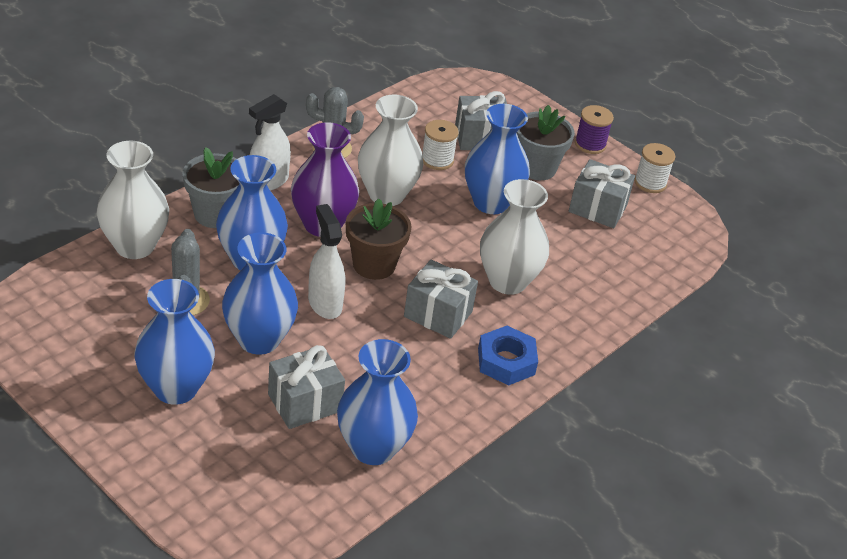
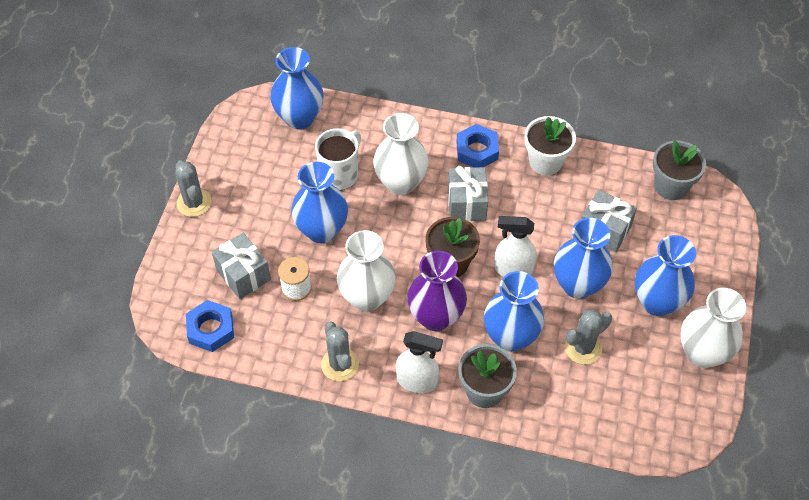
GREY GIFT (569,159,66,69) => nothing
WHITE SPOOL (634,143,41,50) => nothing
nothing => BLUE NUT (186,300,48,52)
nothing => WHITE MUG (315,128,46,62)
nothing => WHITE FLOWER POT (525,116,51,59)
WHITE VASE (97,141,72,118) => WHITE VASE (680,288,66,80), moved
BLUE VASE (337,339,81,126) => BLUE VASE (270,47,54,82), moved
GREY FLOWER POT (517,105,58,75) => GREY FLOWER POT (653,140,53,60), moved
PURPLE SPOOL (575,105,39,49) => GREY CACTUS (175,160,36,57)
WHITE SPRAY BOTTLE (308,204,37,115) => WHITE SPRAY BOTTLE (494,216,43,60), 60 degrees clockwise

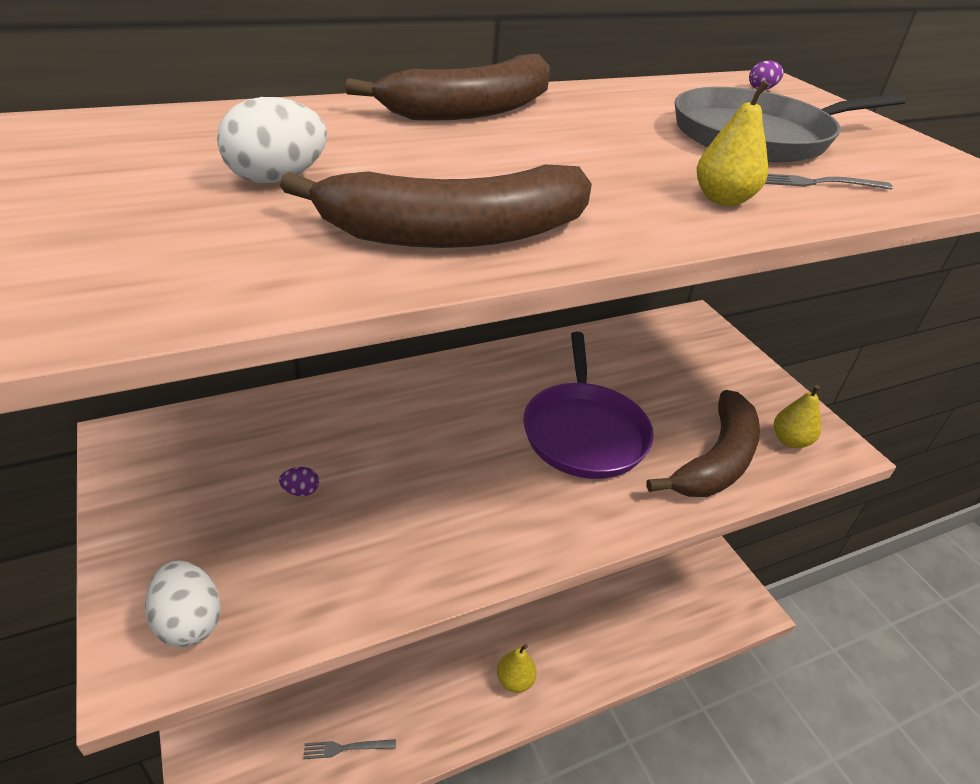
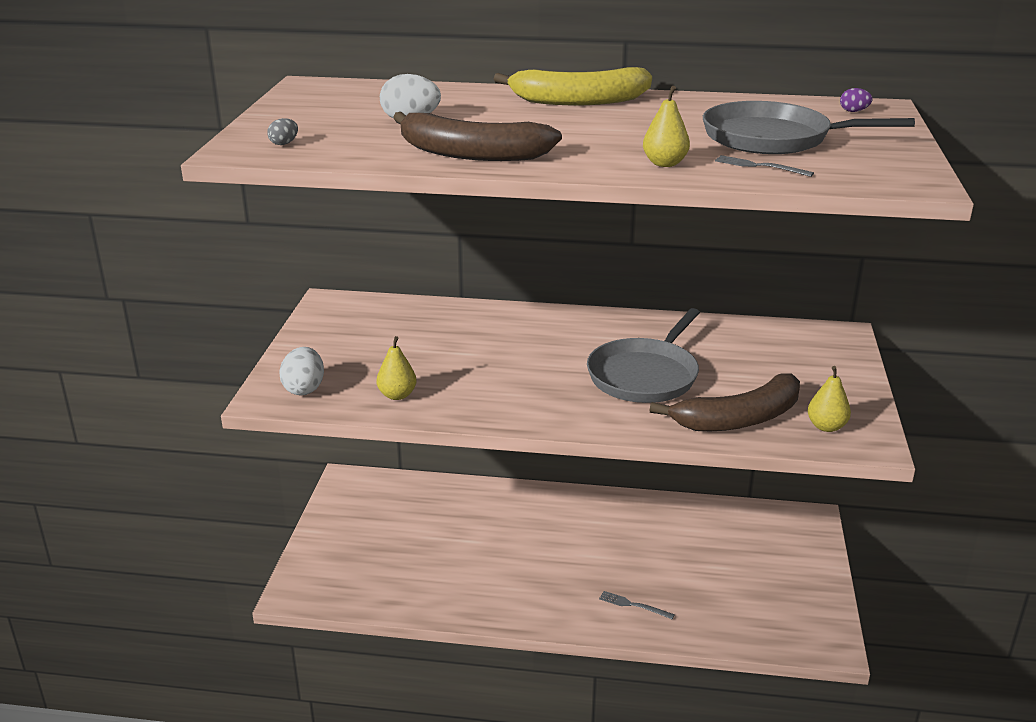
PURPLE EGG (279,467,40,29) => nothing
nothing => GREY EGG (267,118,31,27)
GREY FORK (303,739,93,20) => GREY FORK (599,591,76,28), moved
YELLOW PEAR (497,644,40,49) => YELLOW PEAR (377,336,40,64), moved
BROWN BANANA (345,54,205,67) => YELLOW BANANA (494,67,158,38)
PURPLE PAN (523,332,131,147) => GREY PAN (587,308,113,95)

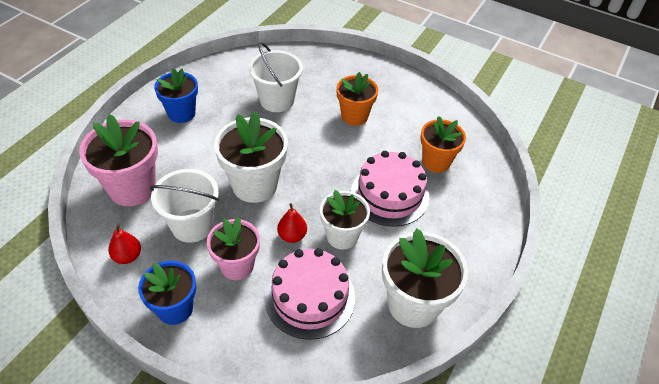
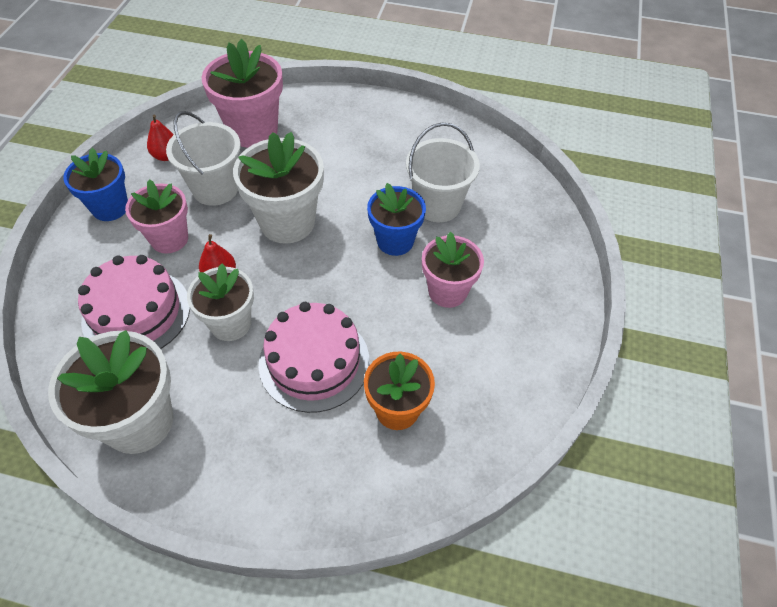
BLUE FLOWER POT (154,68,44,55) => BLUE FLOWER POT (367,183,59,73), moved
ORANGE FLOWER POT (336,72,42,54) => PINK FLOWER POT (422,232,62,76)

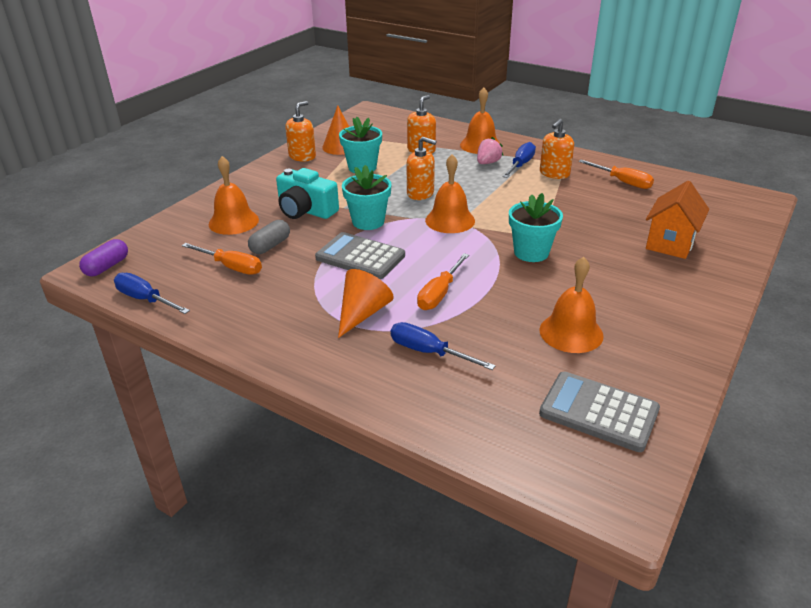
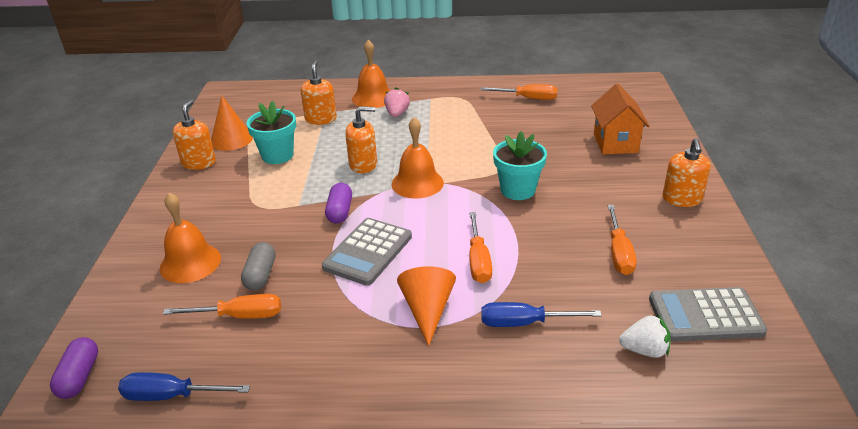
TURQUOISE CAMERA (276,168,63,51) => nothing
BLUE SCREWDRIVER (503,142,33,36) => nothing
nothing => WHITE STRAWBERRY (619,314,52,44)
ORANGE SOAP DISPENSER (540,119,34,60) => ORANGE SOAP DISPENSER (662,138,49,69), moved
TURQUOISE FLOWER POT (342,165,50,65) => PURPLE CAPSULE (325,183,27,41)
ORANGE BELL (539,257,65,96) => ORANGE SCREWDRIVER (607,205,30,70)
GREY CALCULATOR (315,232,90,47) => GREY CALCULATOR (322,218,90,68), 60 degrees counterclockwise

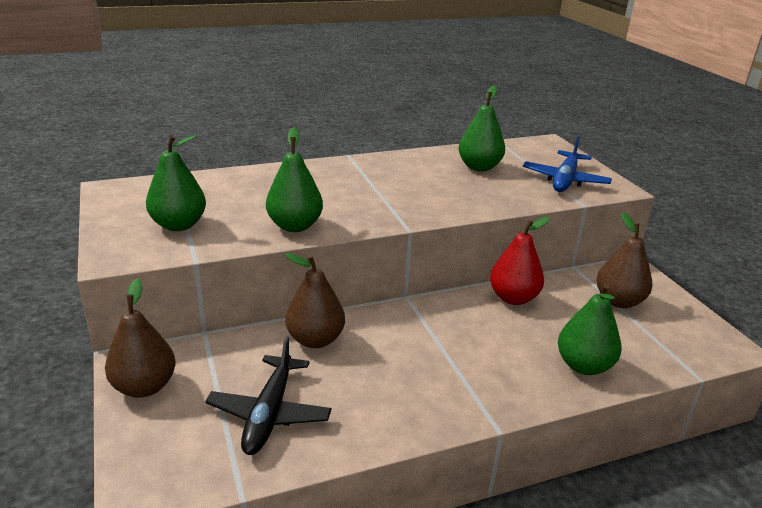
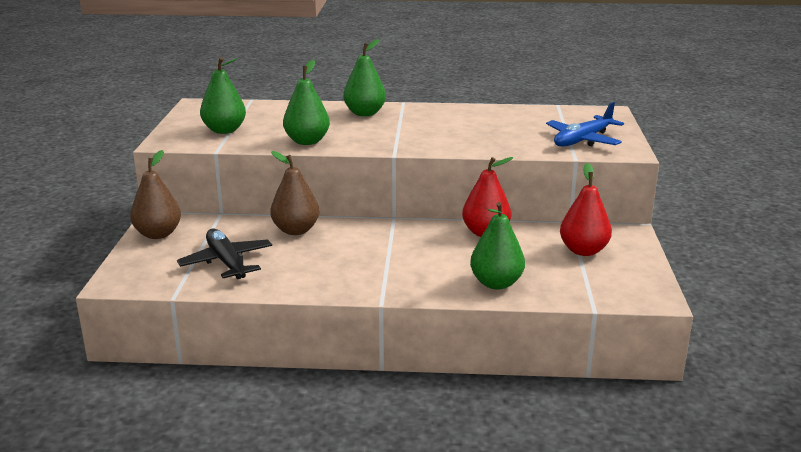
GREEN PEAR (459,86,46,85) => GREEN PEAR (343,39,43,77), moved
BROWN PEAR (596,213,57,95) => RED PEAR (560,163,52,93)
BLACK PLANE (206,336,126,119) => BLACK PLANE (177,229,95,50), 120 degrees clockwise

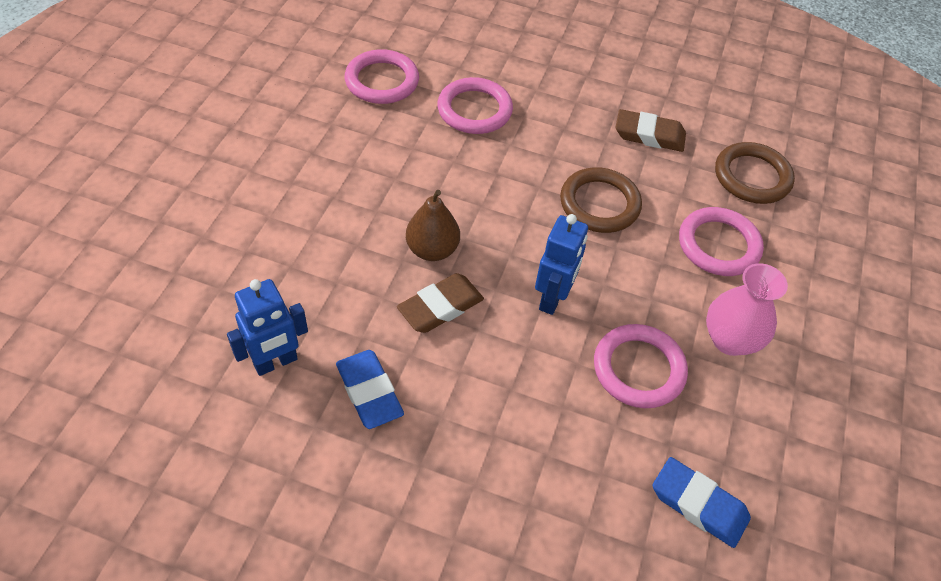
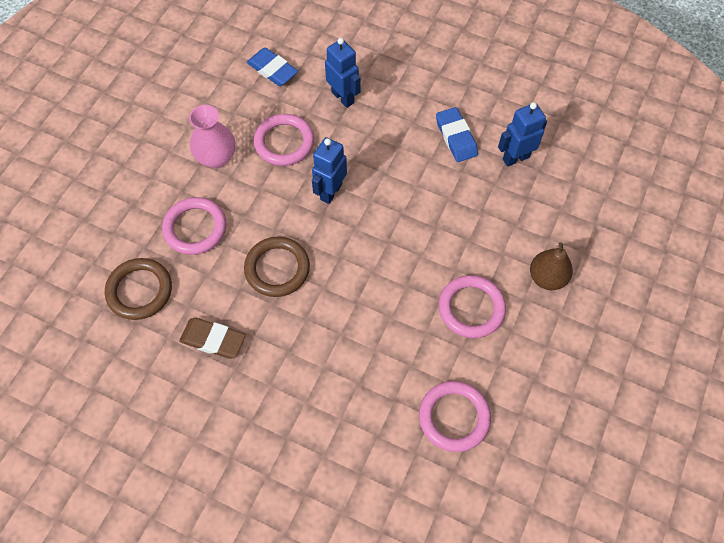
BROWN ERASER (397,273,87,60) => nothing
nothing => BLUE ROBOT (325,38,36,70)
BROWN PEAR (406,190,54,71) => BROWN PEAR (530,243,43,47), moved
PINK RING (437,77,76,57) => PINK RING (439,275,67,63), moved

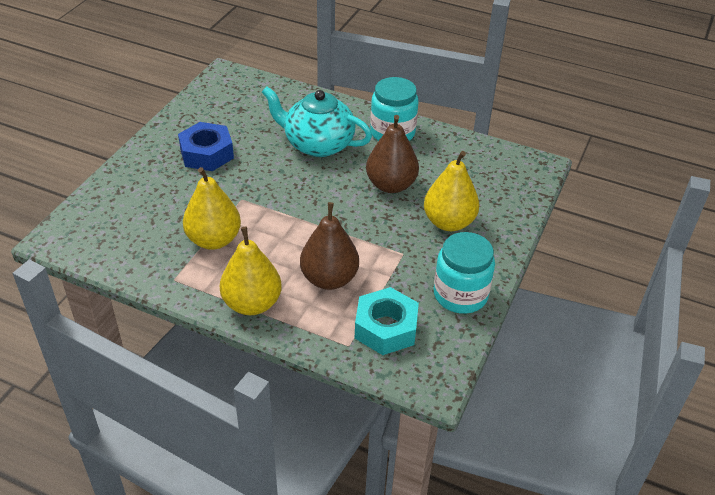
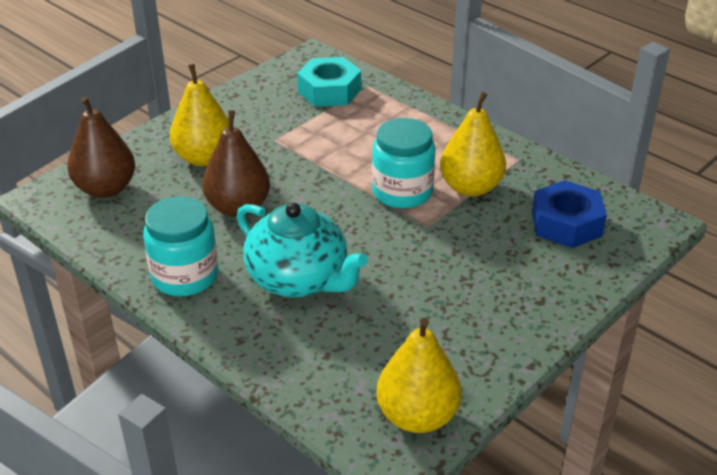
BLUE NUT (178,122,56,49) => BLUE NUT (532,180,75,68), moved
YELLOW PEAR (220,227,62,88) => YELLOW PEAR (376,318,86,115), moved
BROWN PEAR (300,202,59,88) => BROWN PEAR (67,96,68,102), moved
TURQUOISE JAR (434,232,61,82) => TURQUOISE JAR (372,118,64,91), moved

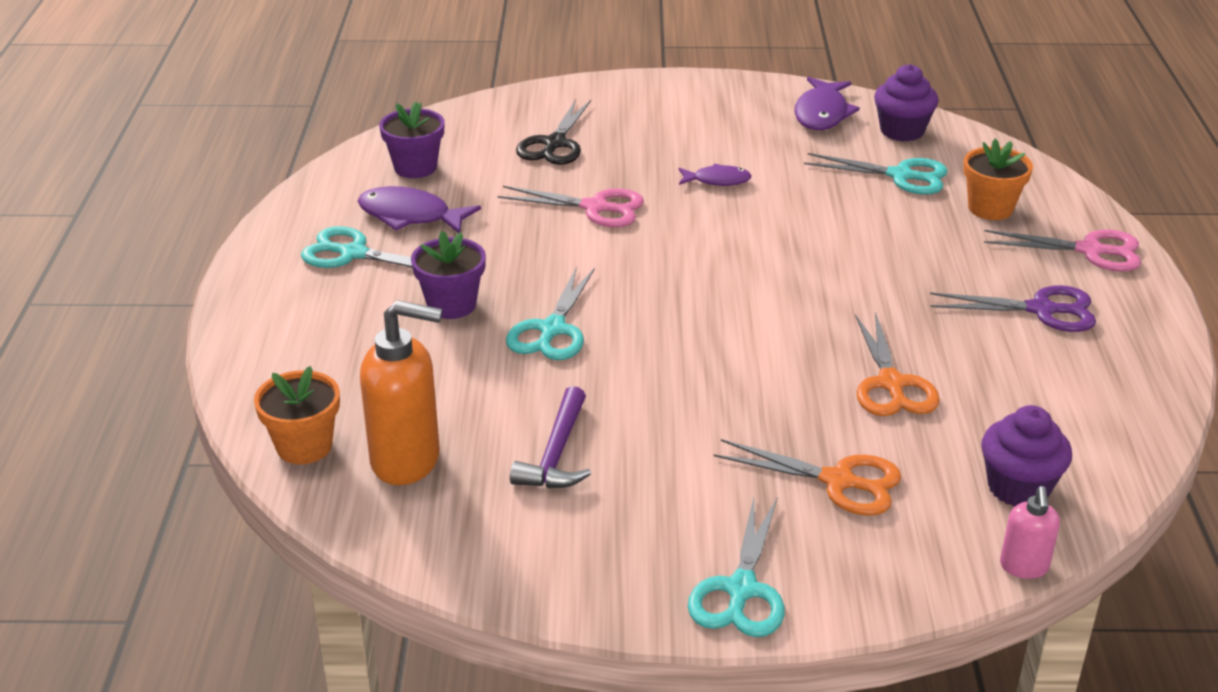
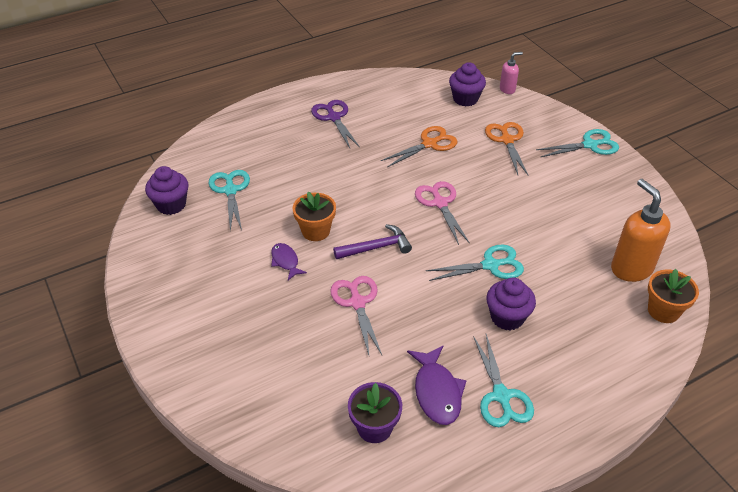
BLACK SCISSORS (516,99,75,66) => nothing
PURPLE FISH (794,77,66,53) => nothing
PURPLE HAMMER (510,386,81,102) => PURPLE HAMMER (333,224,79,35), moved
ORANGE FLOWER POT (963,139,70,81) => ORANGE FLOWER POT (292,192,44,49), moved
PINK SCISSORS (984,229,157,42) => PINK SCISSORS (415,181,55,64), moved
PURPLE FLOWER POT (411,231,75,88) => PURPLE CUPCAKE (486,277,50,53)

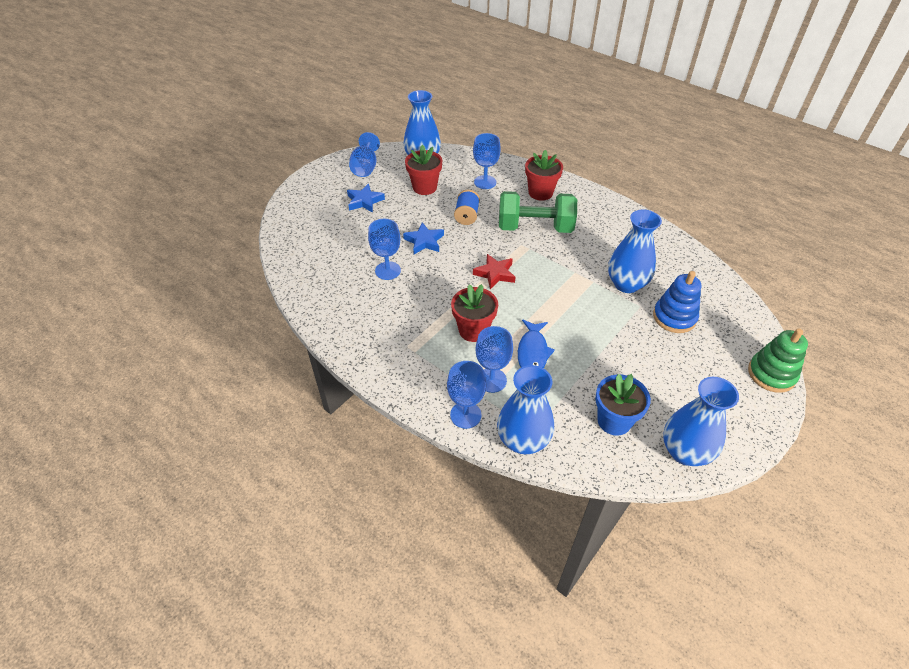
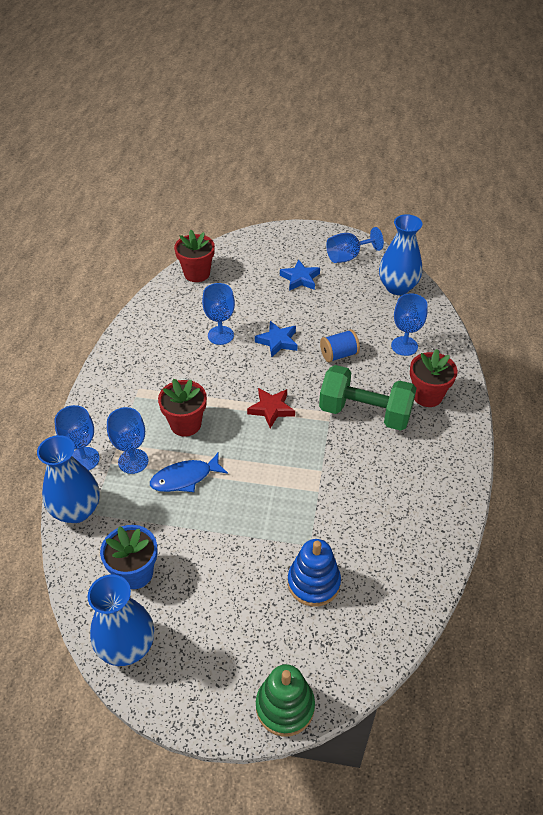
BLUE VASE (608,210,54,83) => nothing
RED FLOWER POT (405,145,37,50) => RED FLOWER POT (174,230,41,52), moved
GREEN DUMBBELL (499,191,78,42) => GREEN DUMBBELL (319,365,98,66), 45 degrees counterclockwise

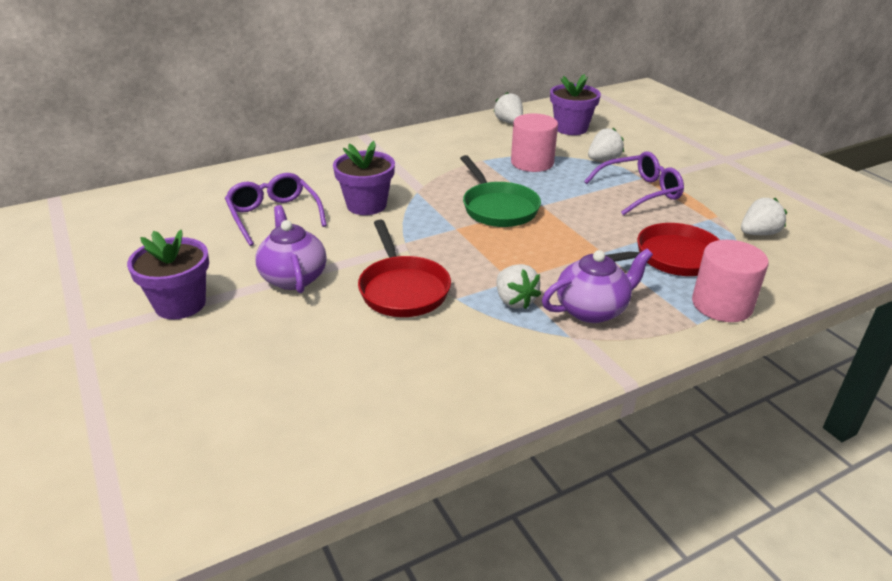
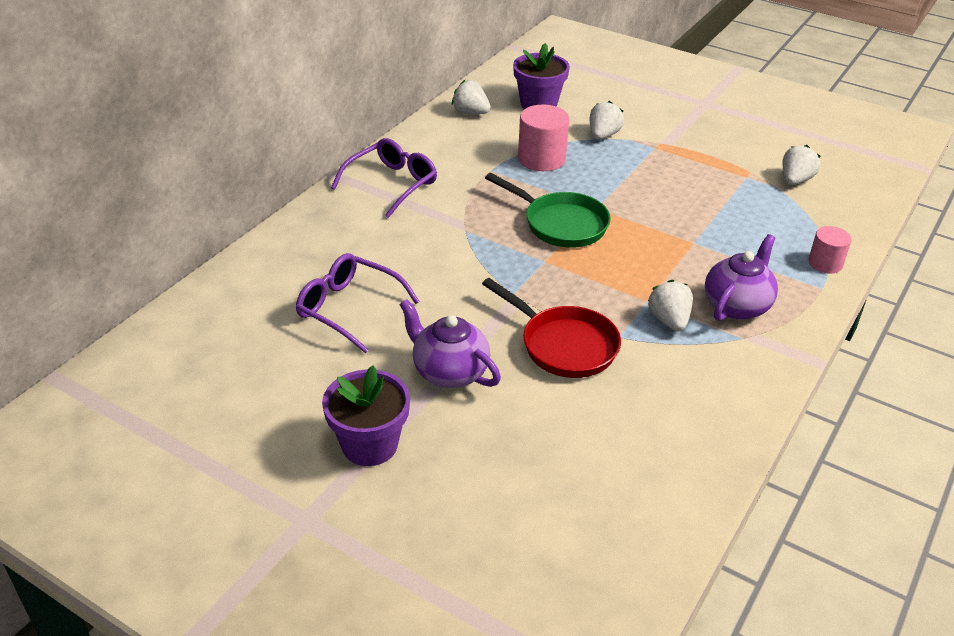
PURPLE FLOWER POT (333,141,62,74) => nothing
RED PAN (606,223,114,53) => nothing
PURPLE GLASSES (584,151,100,64) => PURPLE GLASSES (331,138,106,80), moved
WHITE STRAWBERRY (497,264,44,45) => WHITE STRAWBERRY (648,280,45,51), 135 degrees counterclockwise
PINK CYLINDER (692,240,77,82) => PINK CYLINDER (808,226,43,48), x0.62

